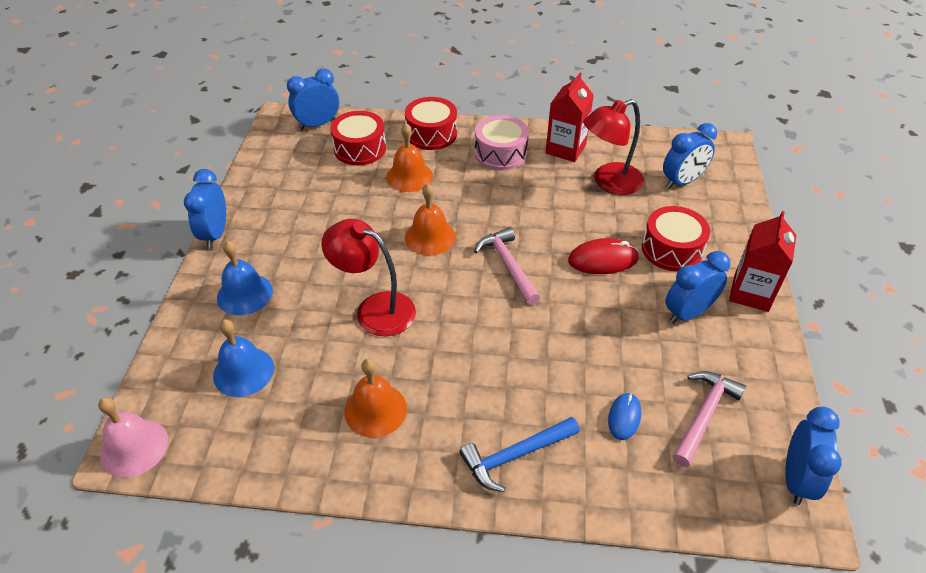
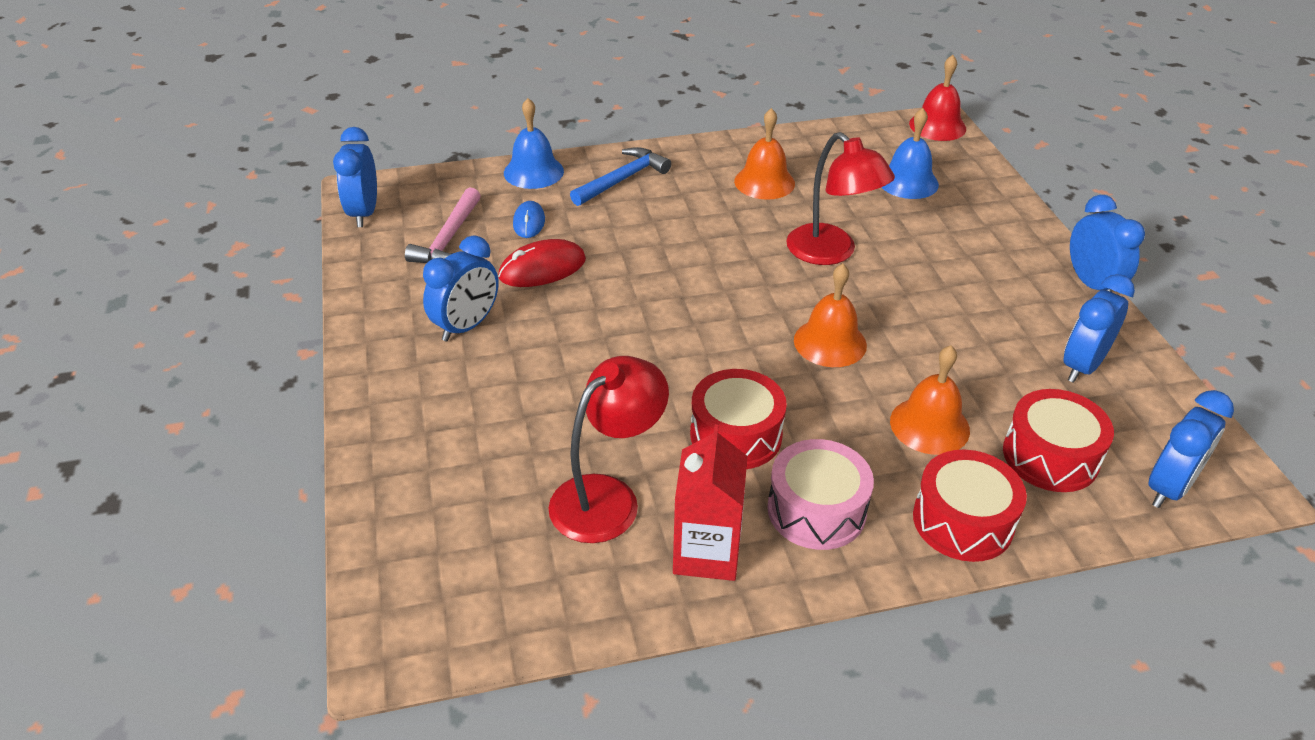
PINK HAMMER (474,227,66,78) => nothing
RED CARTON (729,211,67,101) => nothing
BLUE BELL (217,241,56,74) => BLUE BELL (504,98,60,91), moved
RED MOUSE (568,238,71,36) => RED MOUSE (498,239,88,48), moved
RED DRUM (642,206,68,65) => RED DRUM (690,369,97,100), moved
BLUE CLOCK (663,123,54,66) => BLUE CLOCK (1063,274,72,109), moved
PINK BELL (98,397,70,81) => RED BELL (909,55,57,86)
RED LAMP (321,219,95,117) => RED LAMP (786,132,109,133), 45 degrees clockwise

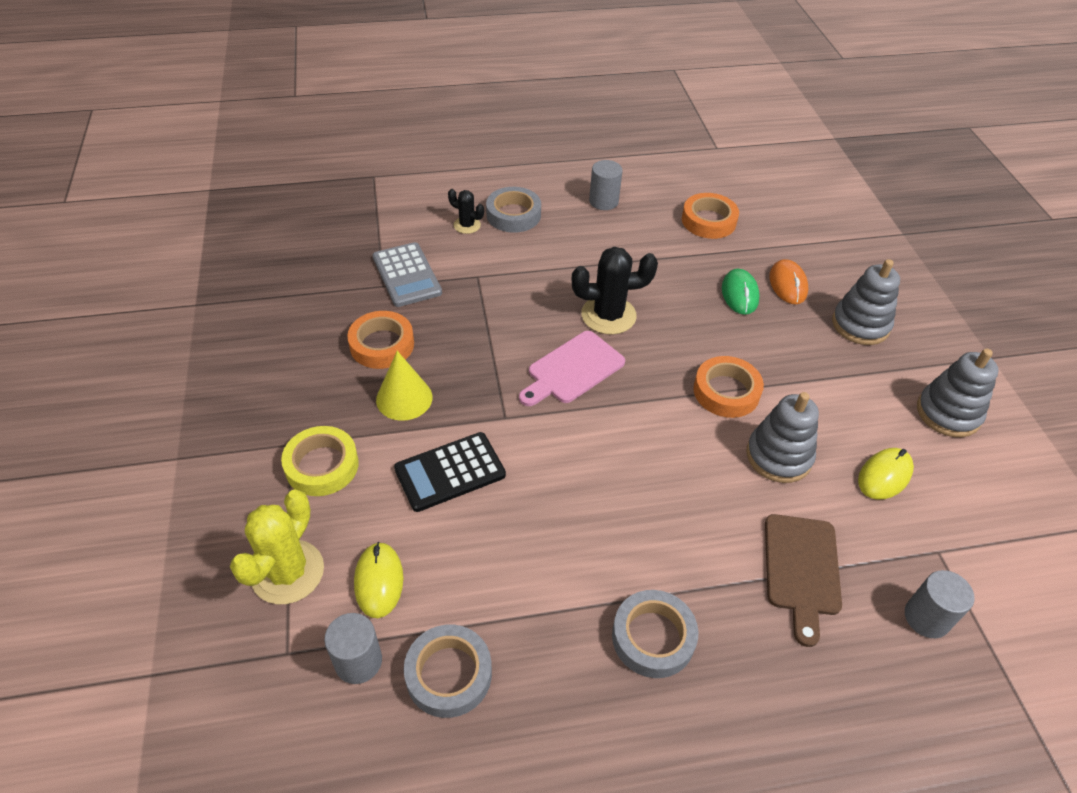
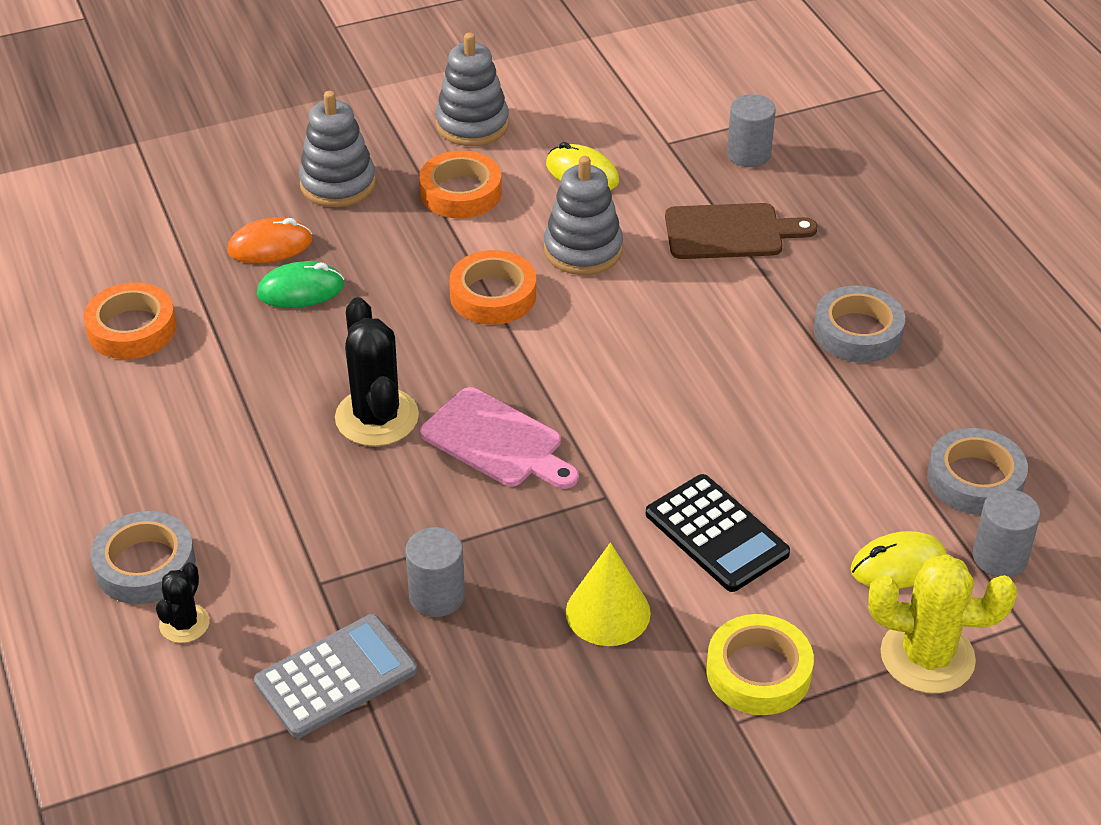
ORANGE TAPE (347,311,67,58) => ORANGE TAPE (419,151,83,67), moved
GREY CYLINDER (589,160,34,50) => GREY CYLINDER (405,527,60,90), moved

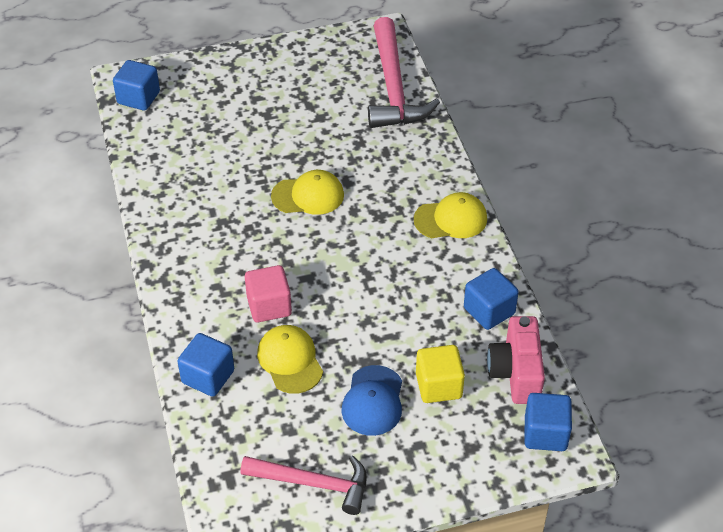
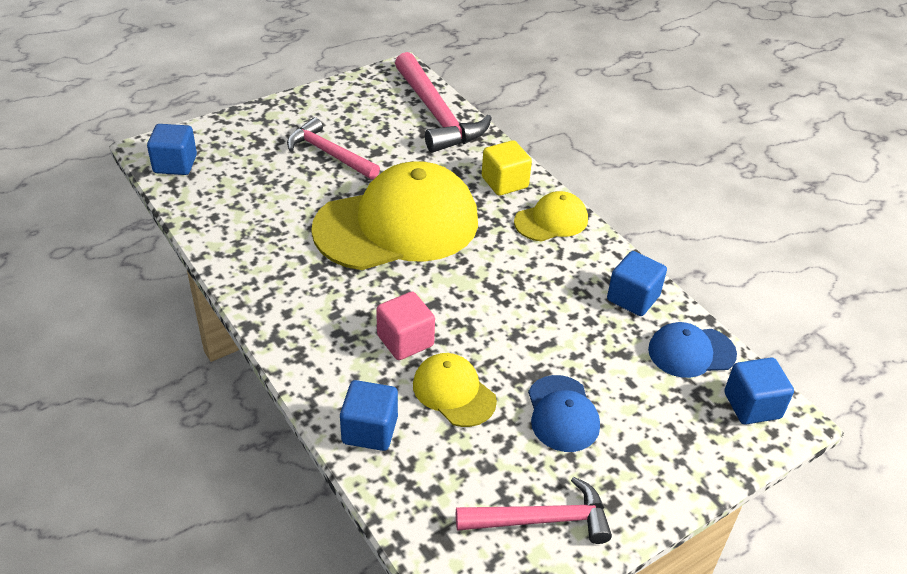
nothing => PINK HAMMER (287,118,93,62)
YELLOW CUBE (416,345,49,58) => YELLOW CUBE (482,140,50,56), moved
PINK CAMERA (487,316,58,88) => BLUE CAP (648,322,89,56)
YELLOW CAP (271,170,73,45) => YELLOW CAP (311,161,167,109), x2.15

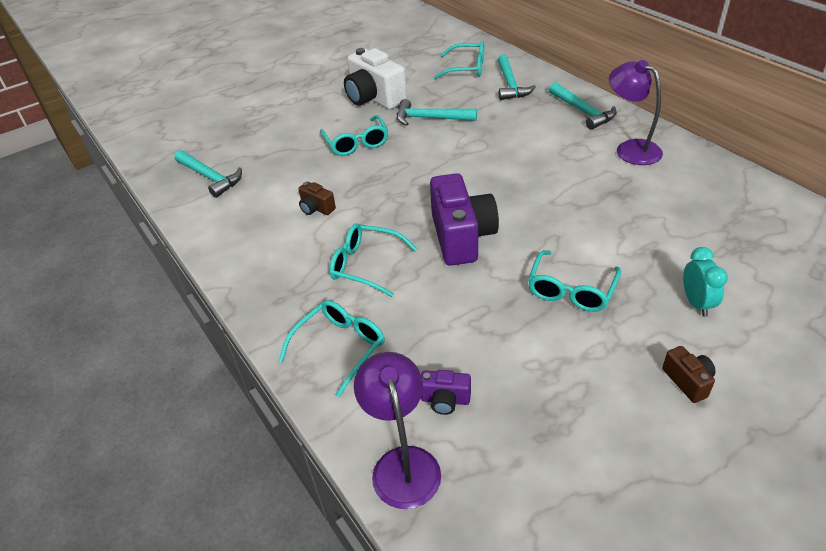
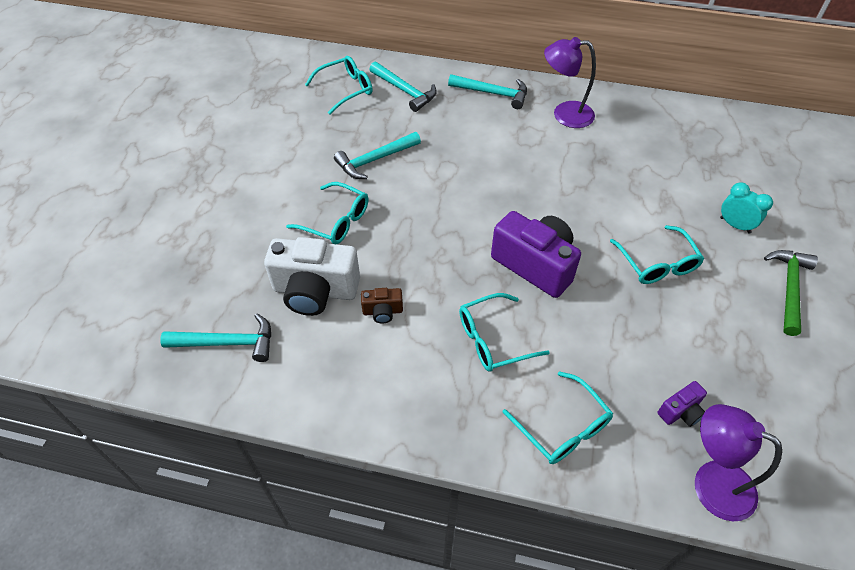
WHITE CAMERA (344,48,63,62) => WHITE CAMERA (264,237,96,79), moved
BROWN CAMERA (662,346,54,57) => GREEN HAMMER (764,250,54,86)
TURQUOISE GLASSES (279,300,106,97) => TURQUOISE GLASSES (503,371,110,93), 150 degrees clockwise

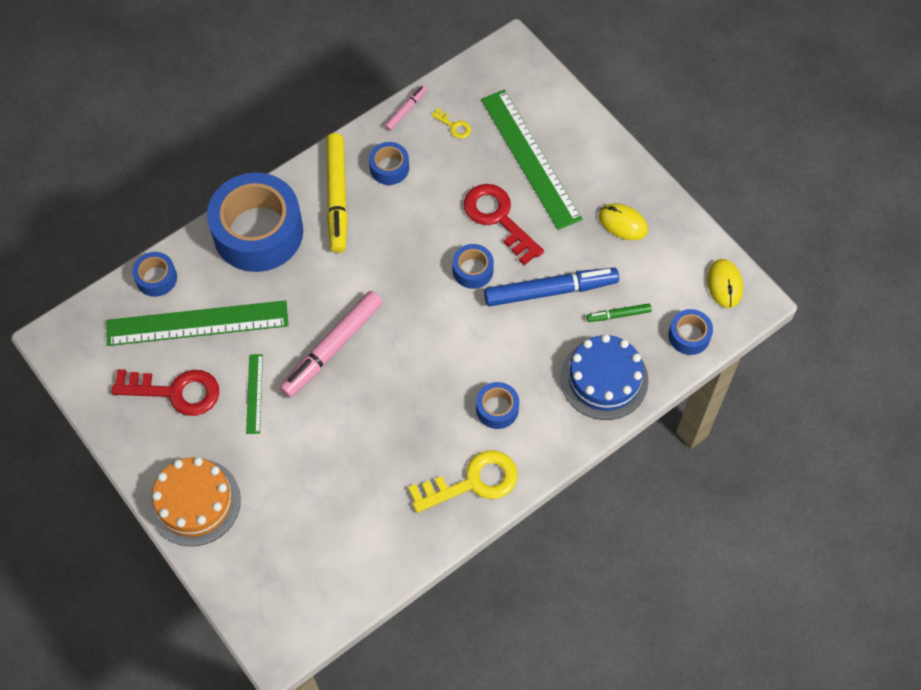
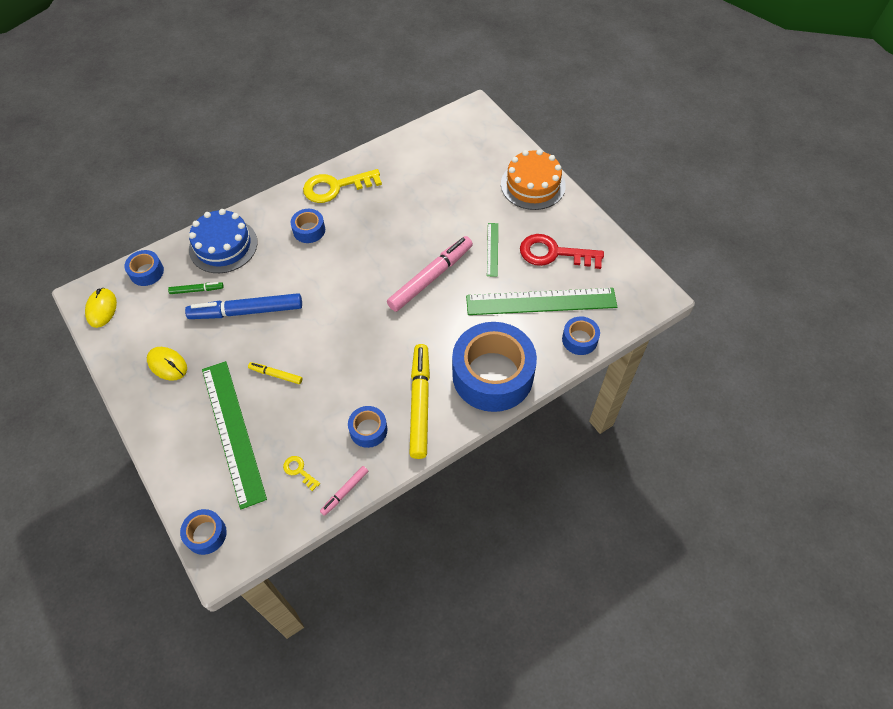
BLUE TAPE (453,244,41,45) => BLUE TAPE (180,509,47,46), moved
RED KEY (464,184,80,81) => YELLOW MARKER (248,362,55,22)

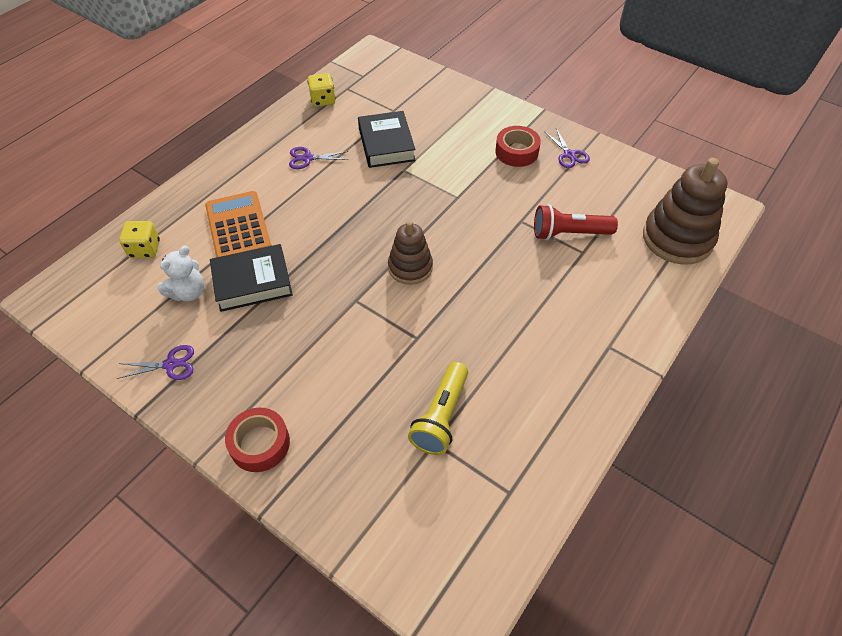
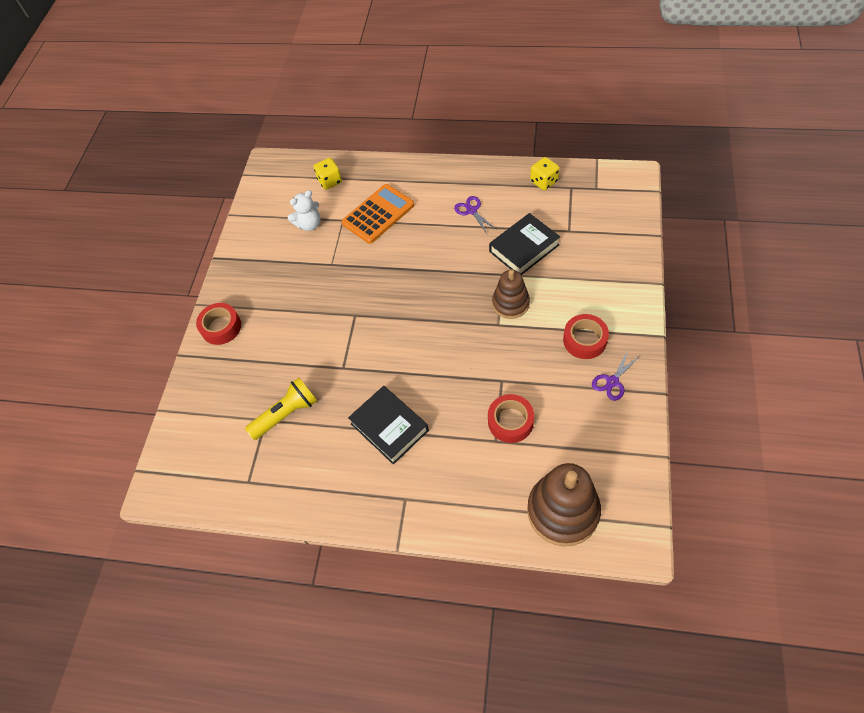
PURPLE SCISSORS (117,345,77,35) => nothing
BLACK BOOK (210,244,83,68) => BLACK BOOK (348,386,81,79), moved
BROWN STACKING TOY (388,221,45,64) => BROWN STACKING TOY (492,269,38,50), moved
RED FLASHLIGHT (534,204,84,36) => RED TAPE (488,394,46,49)
WHITE TEDDY BEAR (157,246,47,55) => WHITE TEDDY BEAR (288,190,32,41), 45 degrees counterclockwise
YELLOW FLASHLIGHT (408,362,60,93) => YELLOW FLASHLIGHT (245,378,72,62), 150 degrees clockwise

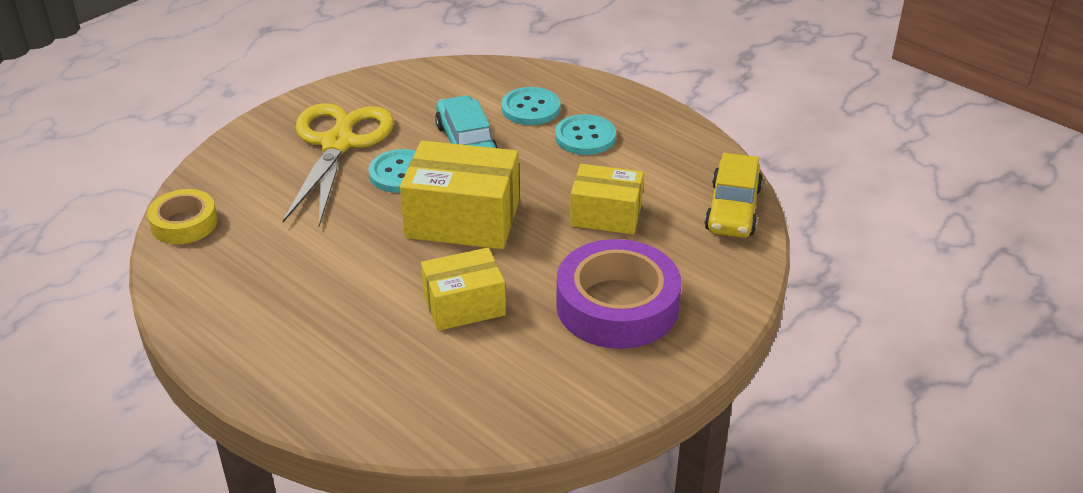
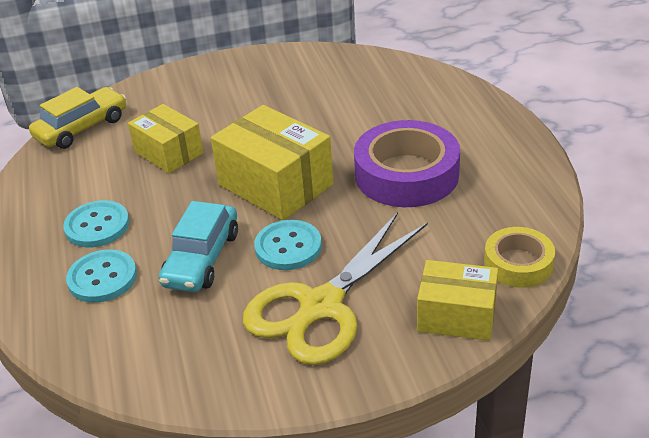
YELLOW BOX (421,248,85,83) => YELLOW BOX (417,260,81,81), moved
PURPLE TAPE (556,239,125,110) => PURPLE TAPE (354,120,106,87), moved

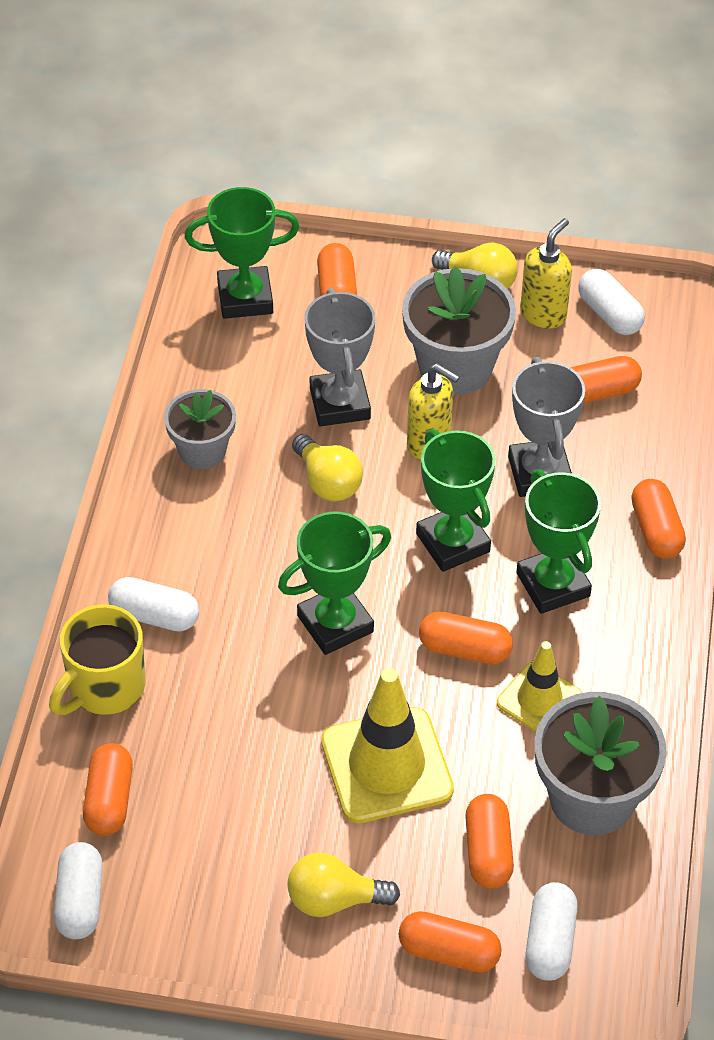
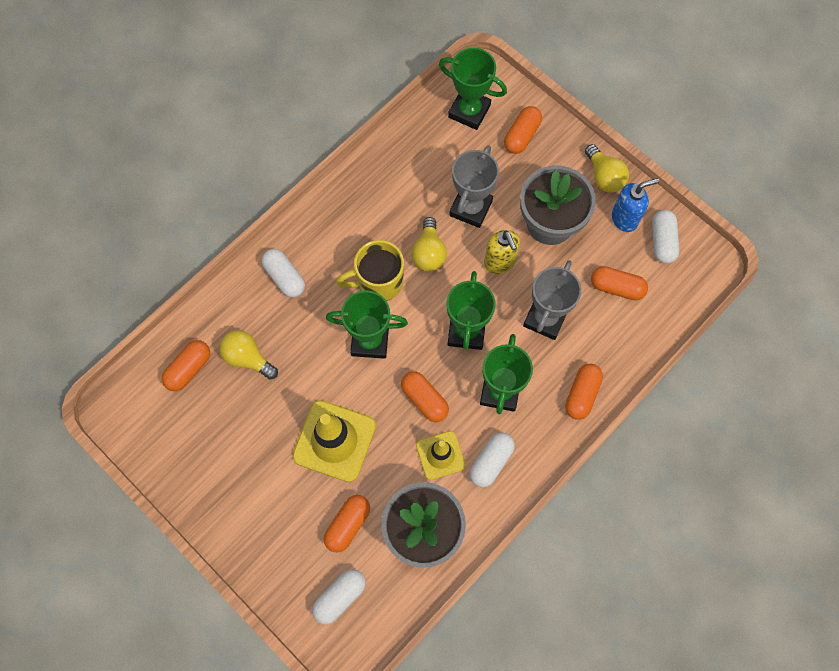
GREY FLOWER POT (164,389,72,80) => nothing
ORANGE CAPSULE (399,911,103,61) => nothing
YELLOW MUG (49,604,97,111) => YELLOW MUG (336,240,68,61), moved
WHITE CAPSULE (54,842,49,97) => WHITE CAPSULE (469,432,46,56), moved
YELLOW LIGHT BULB (287,852,113,65) => YELLOW LIGHT BULB (219,330,59,50), moved
YELLOW SOAP DISPENSER (520,218,52,111) => BLUE SOAP DISPENSER (612,178,47,54)

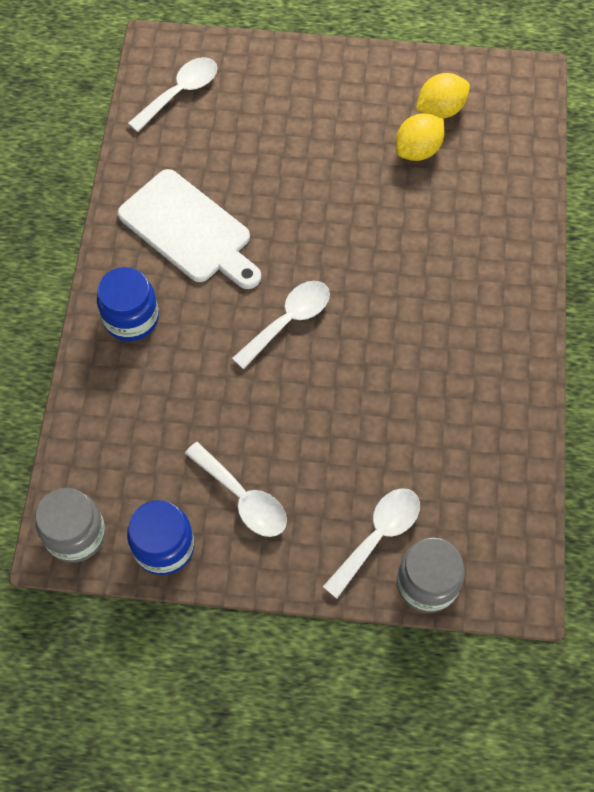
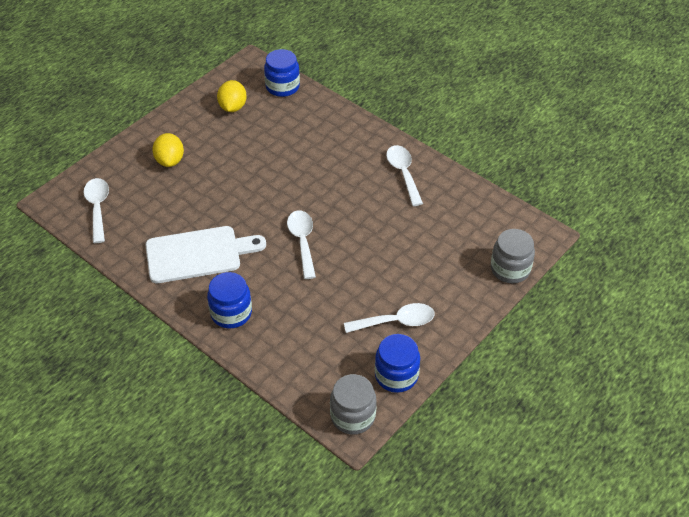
nothing => BLUE JAR (264,49,36,48)
WHITE SPOON (323,488,97,110) => WHITE SPOON (386,145,37,61), moved
YELLOW LEMON (395,113,49,48) => YELLOW LEMON (152,133,32,34), moved

